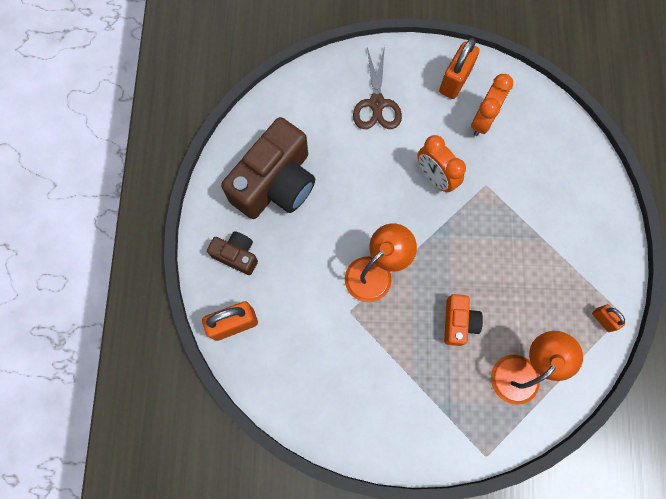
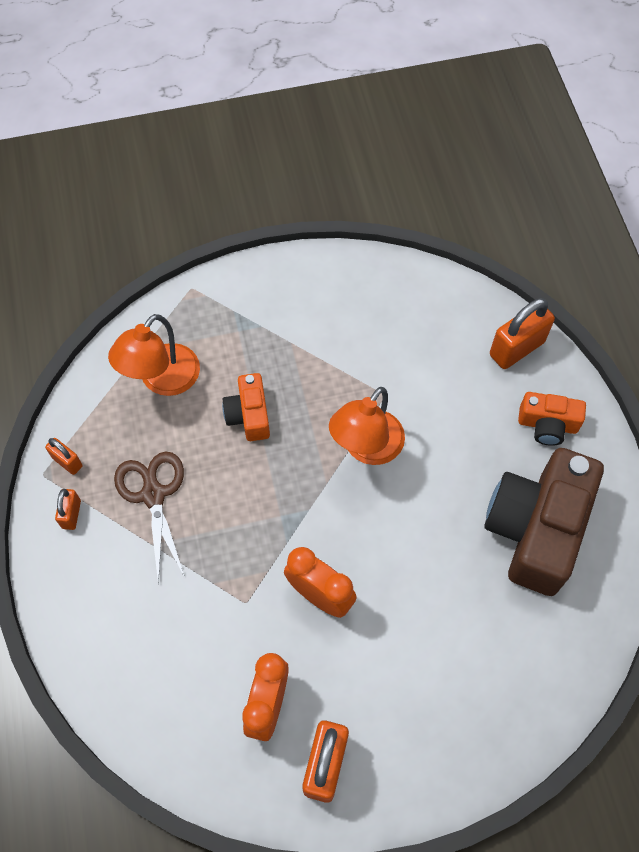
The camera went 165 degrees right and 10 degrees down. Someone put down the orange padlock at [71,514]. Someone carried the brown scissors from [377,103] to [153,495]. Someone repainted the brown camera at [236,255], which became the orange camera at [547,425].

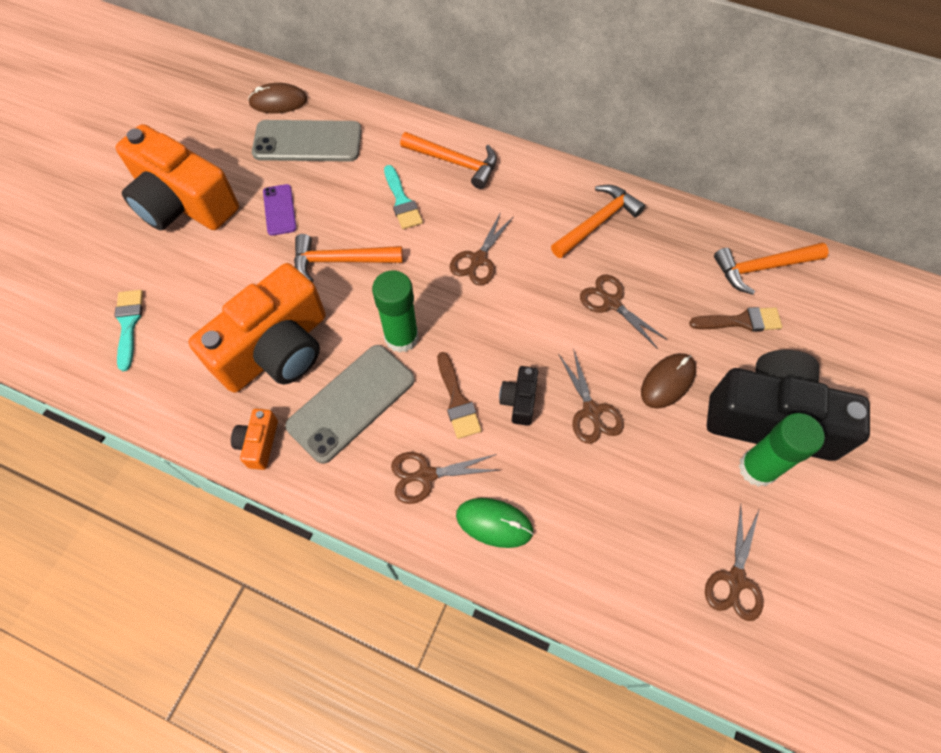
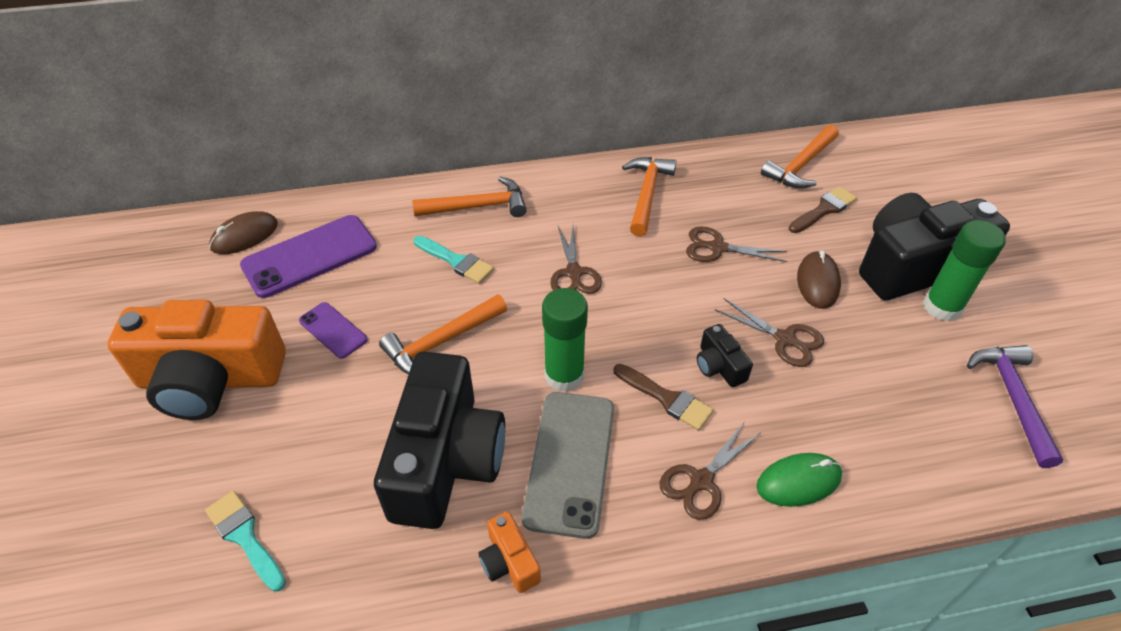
The camera went 35 degrees left and 15 degrees down. Someone repainted the grey phone at [307,141], which became the purple phone at [310,256]. Someone repainted the orange camera at [276,349], which became the black camera at [445,460]. Someone swapped the brown scissors at [735,580] for the purple hammer at [1013,398].

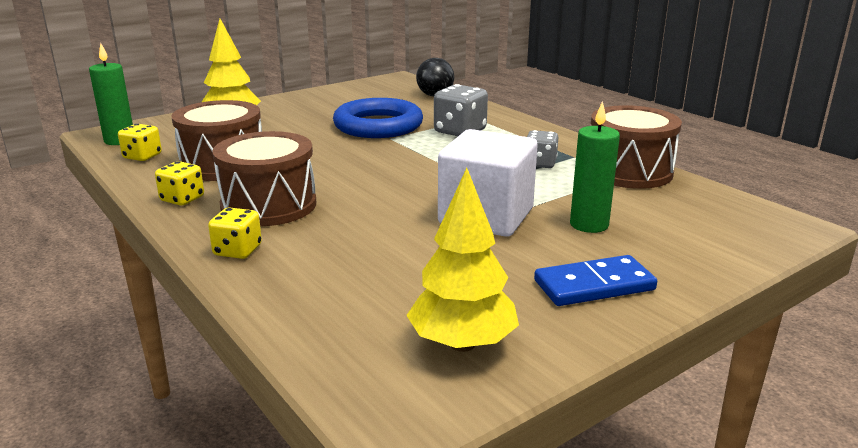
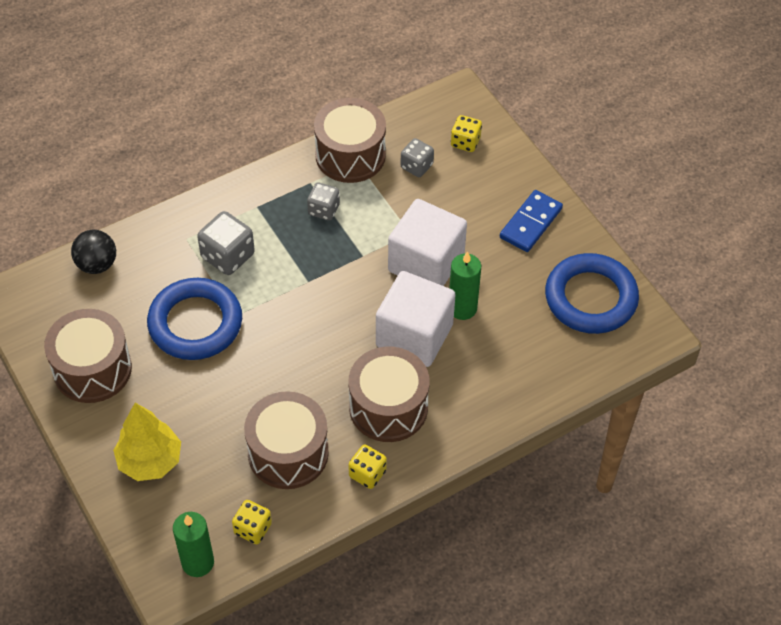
The camera went 85 degrees left and 30 degrees up. Someone put down the brown drum at [92,369]. Someone put down the white cube at [414,335]. Someone put down the grey dice at [416,166]. Someone carried the green candle from [589,225] to [462,308]. Someone carried the yellow dice from [237,251] to [465,142]. Someone rotated the blue domino at [594,285] by 45 degrees clockwise. Someone swapped the yellow tree at [462,344] for the blue ring at [590,298].

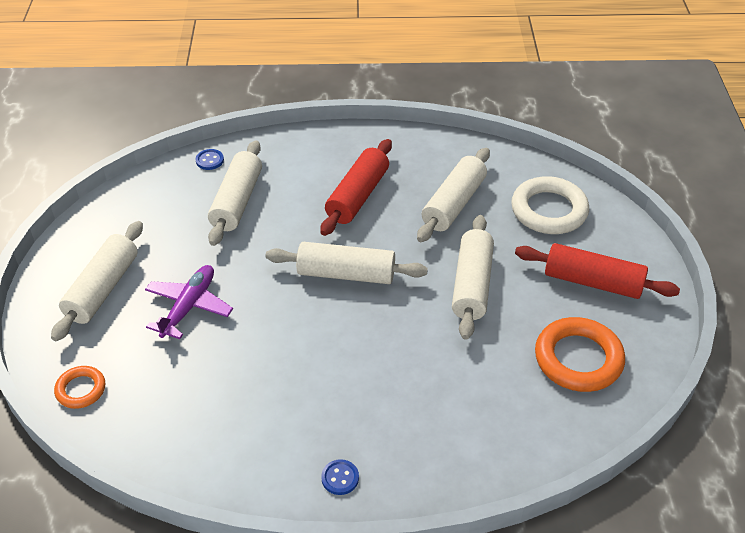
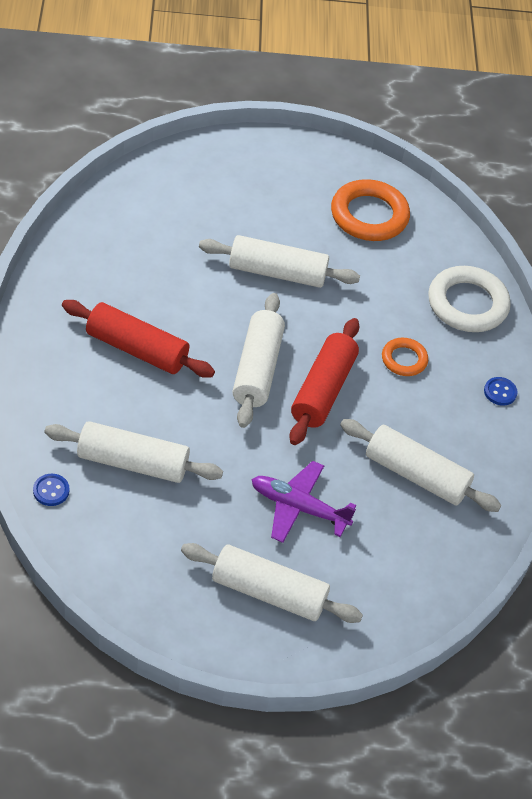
The camera went 95 degrees left and 5 degrees up. Someone carried the red rolling pin from [592,281] to [322,390]. Someone carried the white rolling pin from [454,204] to [416,475]. Someone carried the orange ring from [81,389] to [404,359]. Someone carried the white ring from [549,210] to [467,304].

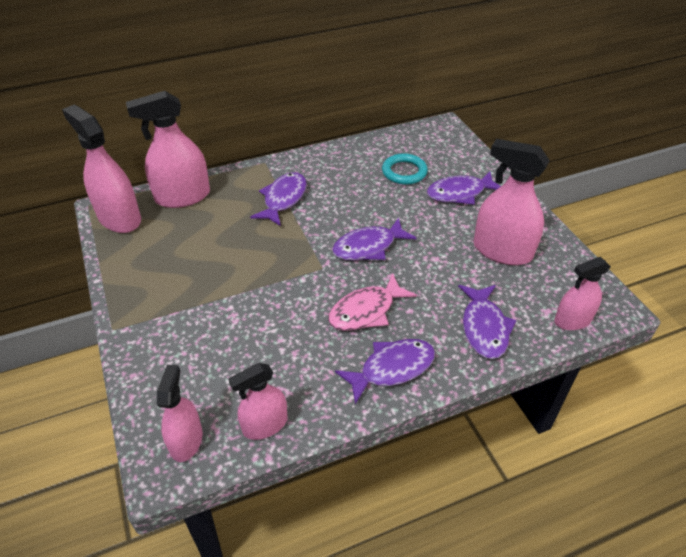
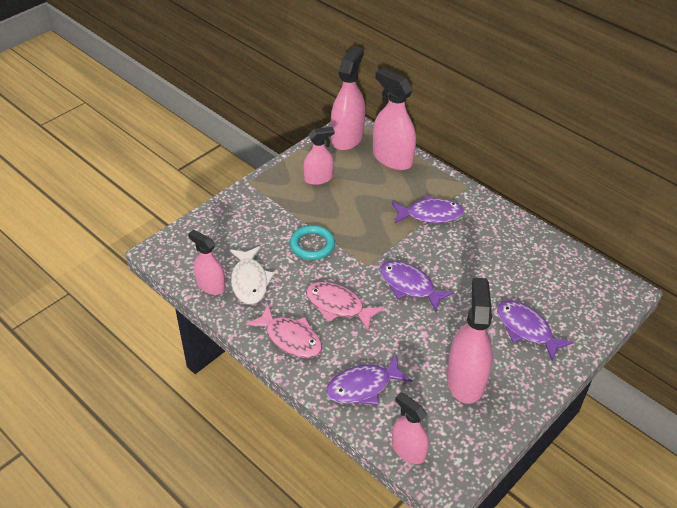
The camera went 65 degrees right and 0 degrees up. Someone put down the white fish at [249,281]. Someone repainted the purple fish at [392,368], which became the pink fish at [290,338]. Someone carried the turquoise ring from [404,172] to [312,245]. Someone carried the pink spray bottle from [186,440] to [318,178].

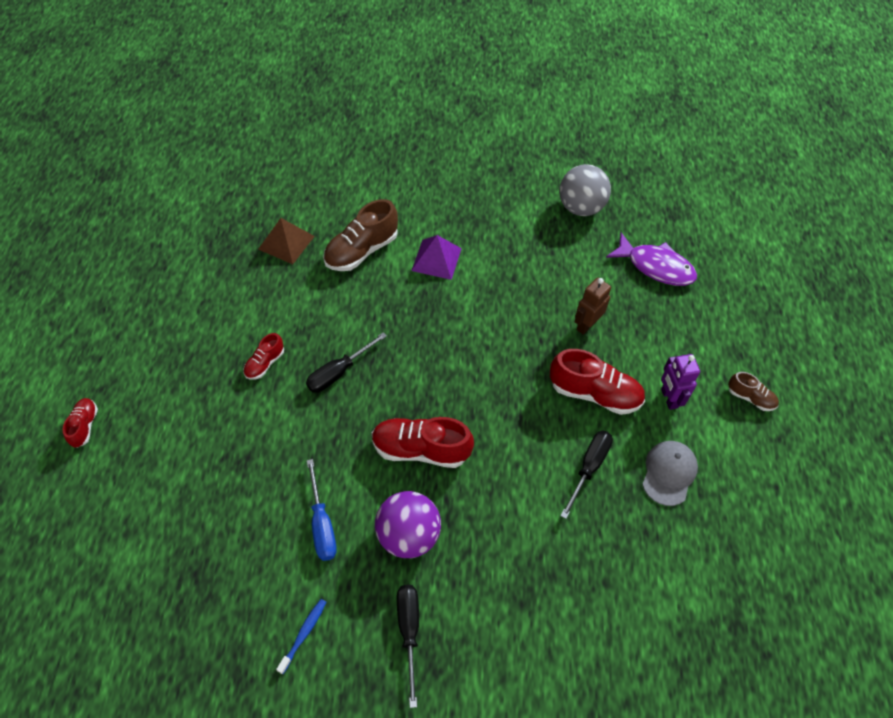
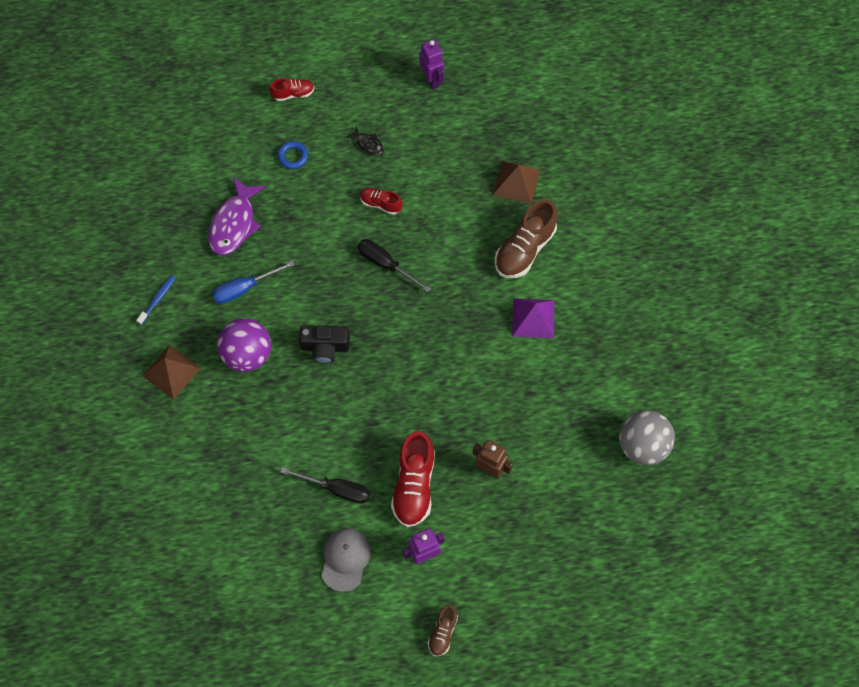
The camera went 80 degrees right and 10 degrees up. Someone rotated the blue toothbrush at [304,634] by 75 degrees counterclockwise. Someone swapped the black screwdriver at [409,631] for the brown pyramid at [171,371]. Someone carried the purple fish from [656,267] to [234,224]. Someone put down the blue ring at [293,156]. Someone swapped the red shoe at [420,449] for the black camera at [325,347]. Someone rotated the grey cap at [669,473] by 90 degrees counterclockwise. Someone put down the black fish at [368,144]. Someone put down the purple robot at [432,80]. Someone rotated the brown shoe at [361,251] by 90 degrees counterclockwise.

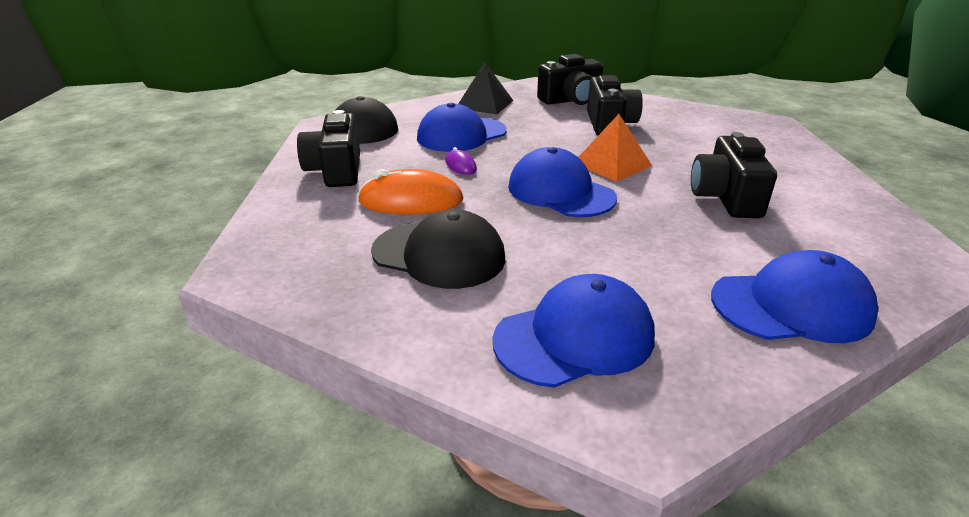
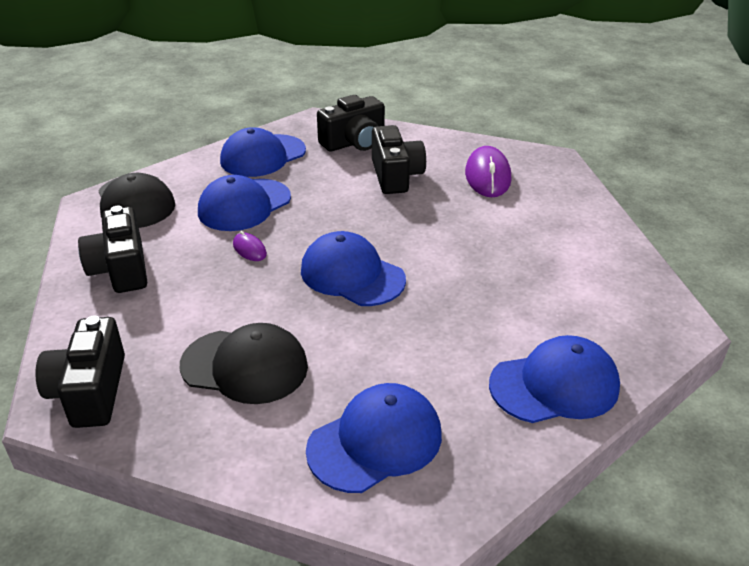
The camera went 10 degrees left and 5 degrees up. Someone carried the black camera from [726,198] to [90,391]. Someone swapped the black pyramid at [484,104] for the blue cap at [263,156]. Someone put down the purple mouse at [487,176]. Someone took away the orange mouse at [411,201]. Someone took away the orange pyramid at [612,164].

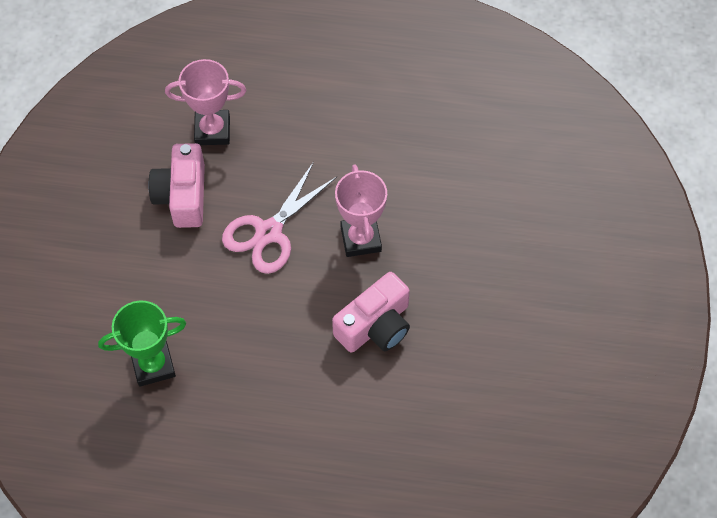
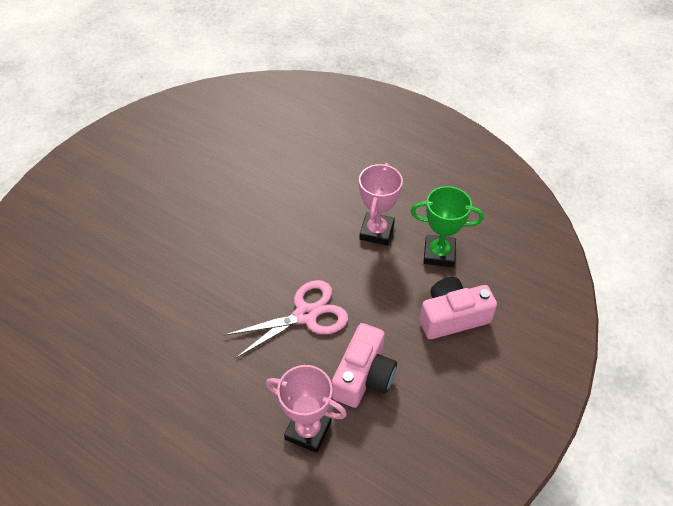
The camera went 155 degrees left and 10 degrees down. Someone carried the pink trophy from [361,239] to [376,231]. Someone carried the pink camera from [375,325] to [452,317].

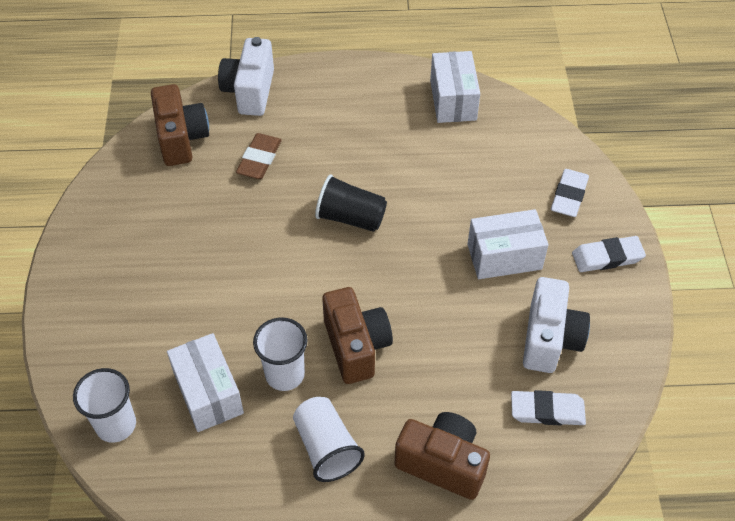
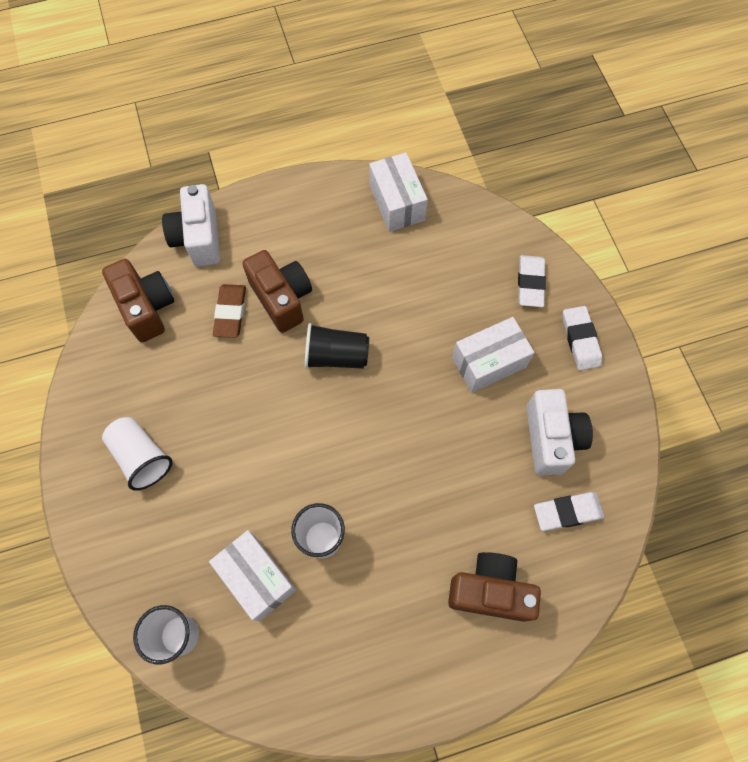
The camera went 15 degrees left and 15 degrees up. Someone carried the white cup from [326,448] to [141,457]. Someone carried the brown camera from [356,346] to [282,298]. Someone rotated the white eraser at [607,257] by 75 degrees counterclockwise.

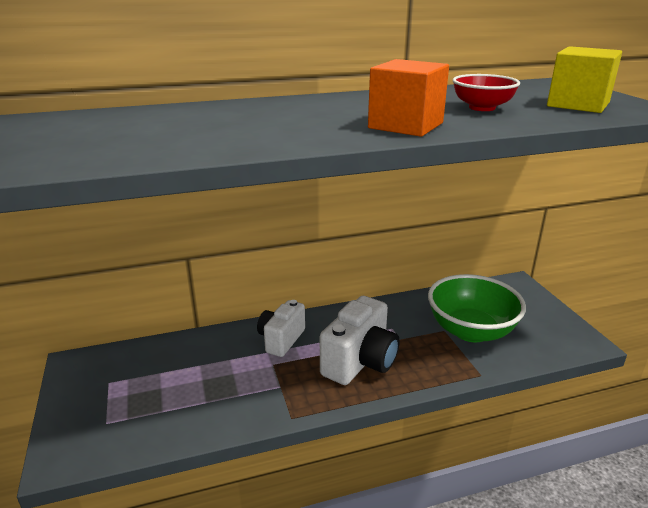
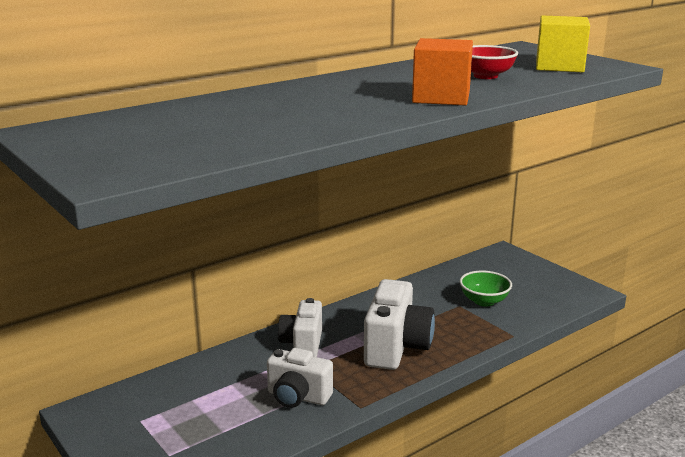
The camera went 20 degrees left and 5 degrees down. Someone put down the white camera at [298,397]. Someone scaled the green bowl at [471,331] by 0.54.

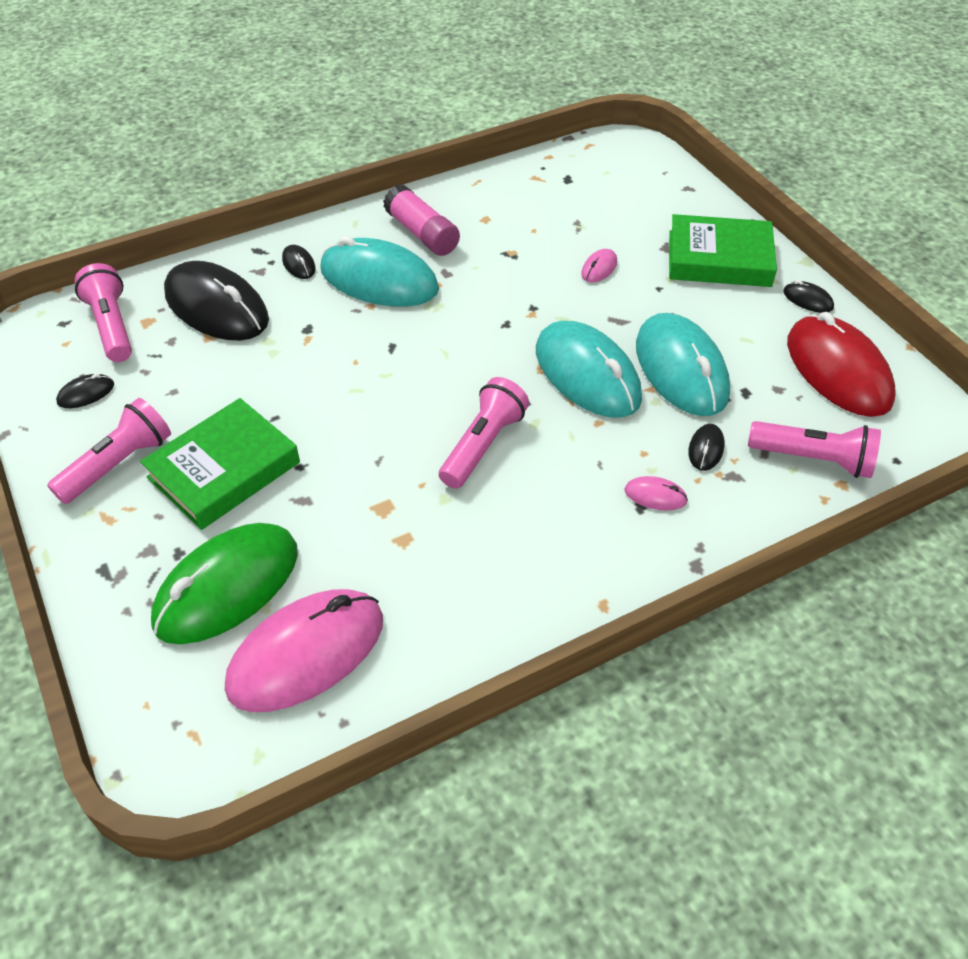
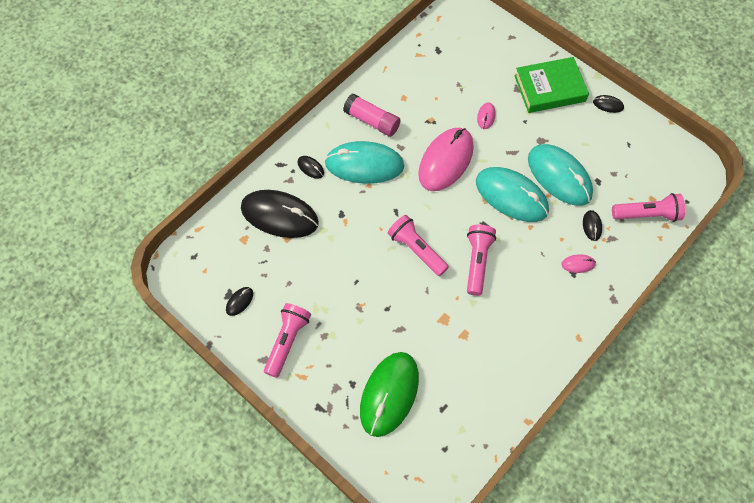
The camera went 20 degrees left and 15 degrees up. Someone carried the pink flashlight from [111,326] to [416,250]. Someone carried the pink mouse from [306,653] to [446,161]. Someone took away the green book at [224,470]. Someone took away the red mouse at [838,370].

